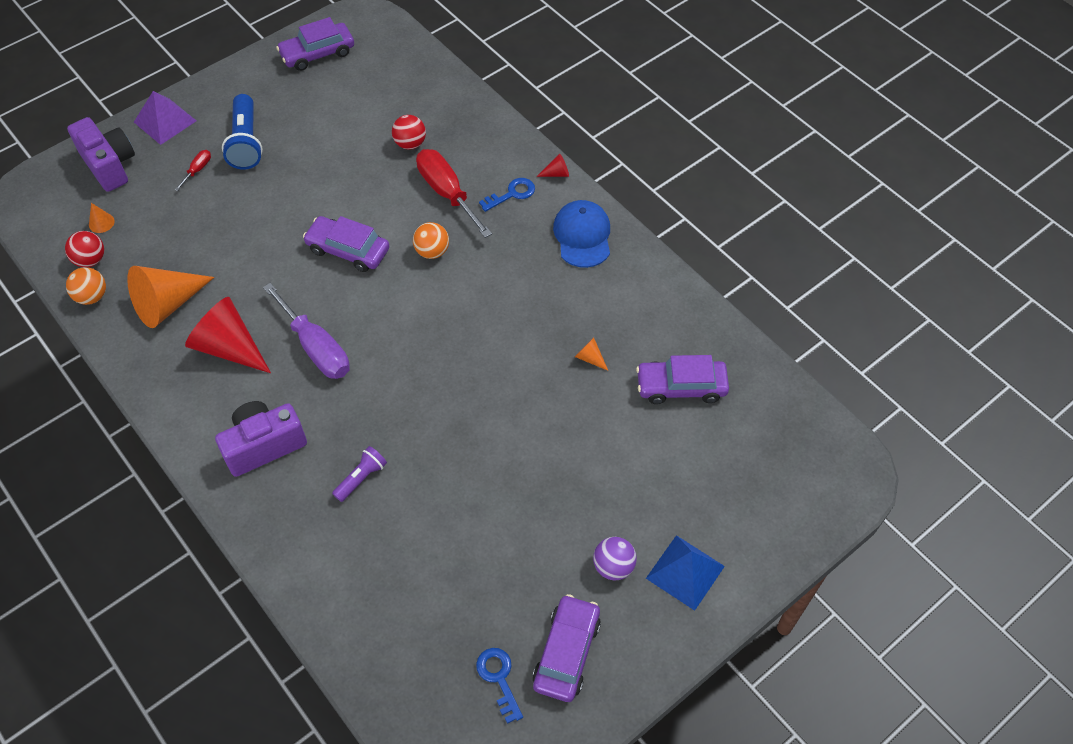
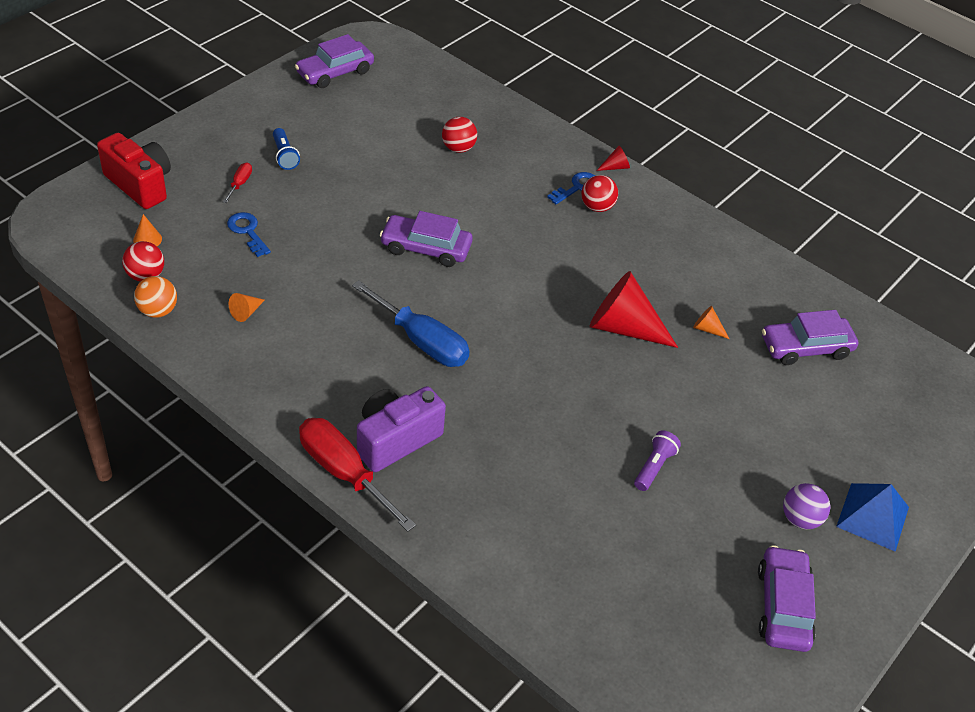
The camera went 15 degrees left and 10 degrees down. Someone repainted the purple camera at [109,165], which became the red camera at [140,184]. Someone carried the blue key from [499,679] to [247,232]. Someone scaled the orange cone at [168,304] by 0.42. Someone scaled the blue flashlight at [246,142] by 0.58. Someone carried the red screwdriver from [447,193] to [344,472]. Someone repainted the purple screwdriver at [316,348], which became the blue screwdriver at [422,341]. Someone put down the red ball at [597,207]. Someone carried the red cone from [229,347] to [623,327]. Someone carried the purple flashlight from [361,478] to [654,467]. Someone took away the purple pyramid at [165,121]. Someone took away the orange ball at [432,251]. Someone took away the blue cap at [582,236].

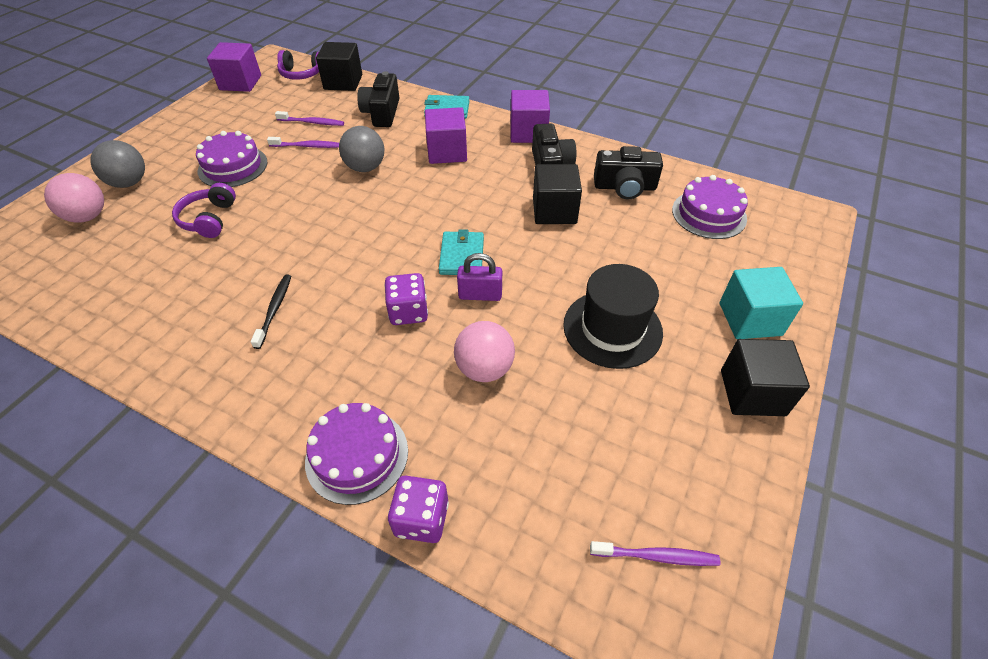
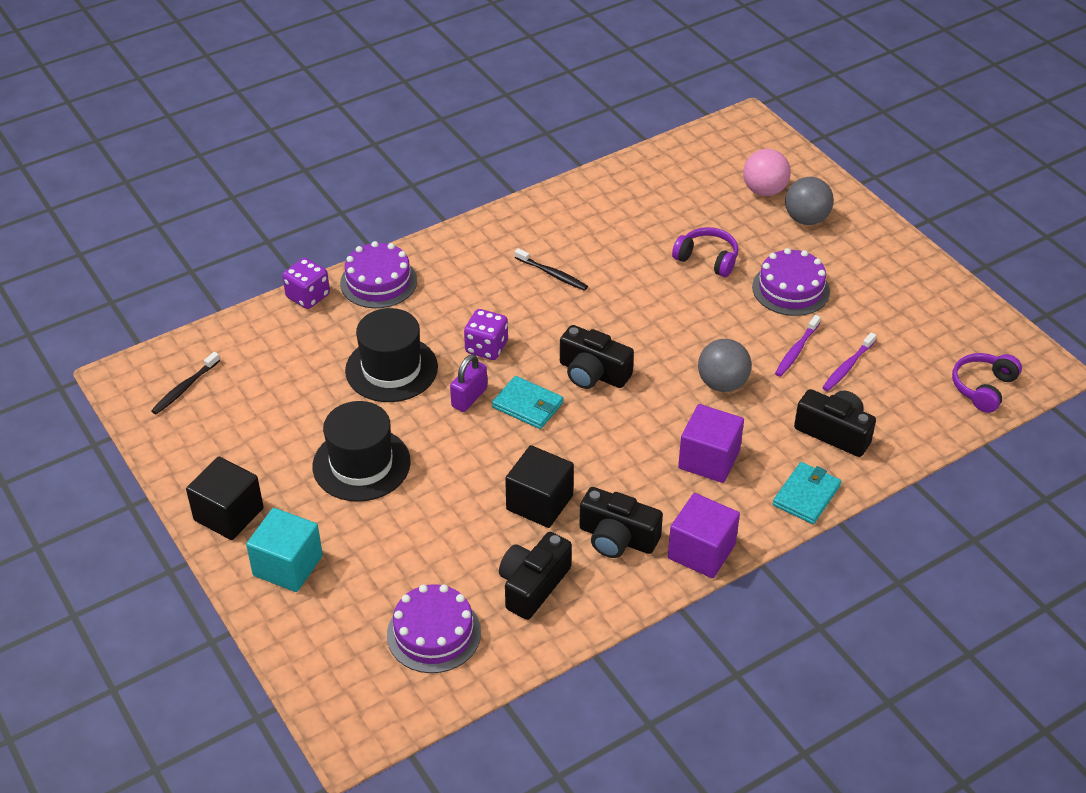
The camera went 120 degrees right and 5 degrees down. Someone repainted the purple toothbrush at [656,556], which became the black toothbrush at [185,388]. Someone swapped the pink ball at [484,369] for the black hat at [391,369]. Someone put down the black camera at [593,373]. Someone took away the purple cube at [240,83]. Someone took away the black cube at [343,82].

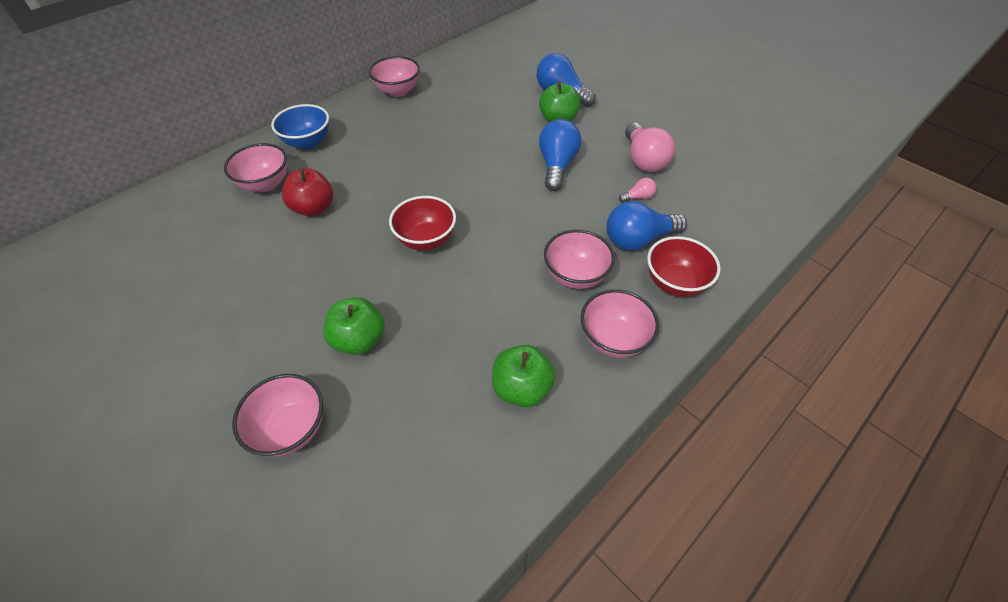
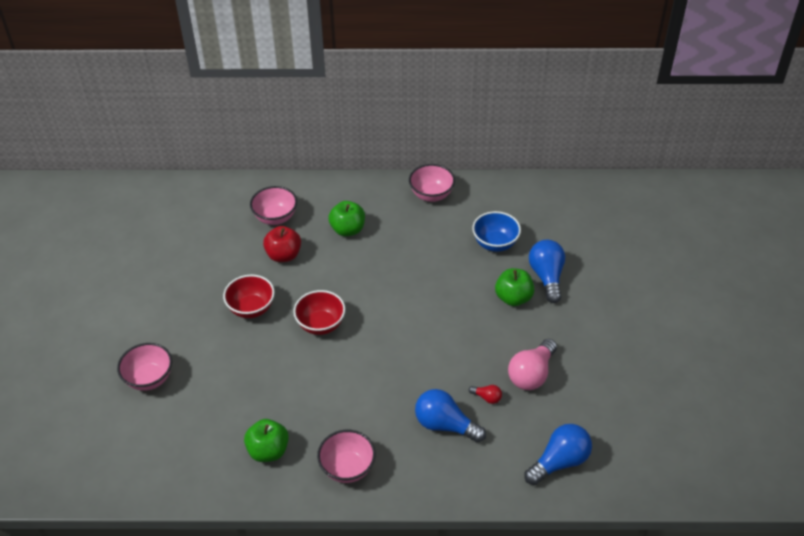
The camera went 45 degrees right and 5 degrees down. Someone carried the red bowl from [675,283] to [251,308]. Someone carried the green apple from [359,340] to [347,229]. Someone repainted the pink light bulb at [638,197], which became the red light bulb at [487,397]. Someone carried the blue bowl from [308,142] to [495,243]. Someone carried the blue light bulb from [557,165] to [559,462]. Someone took away the pink bowl at [575,276].

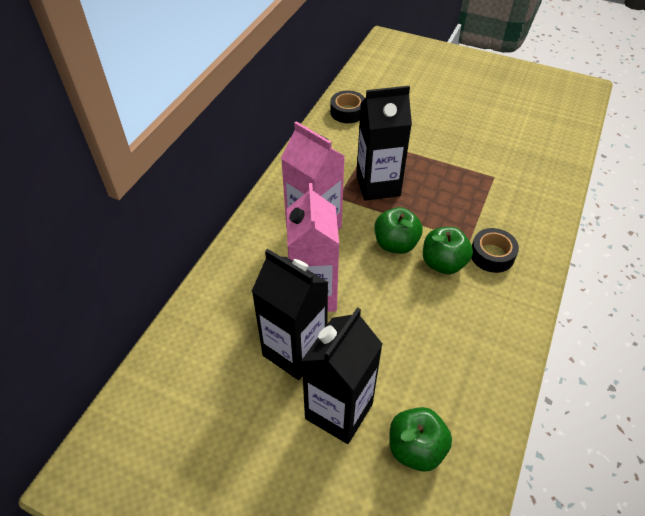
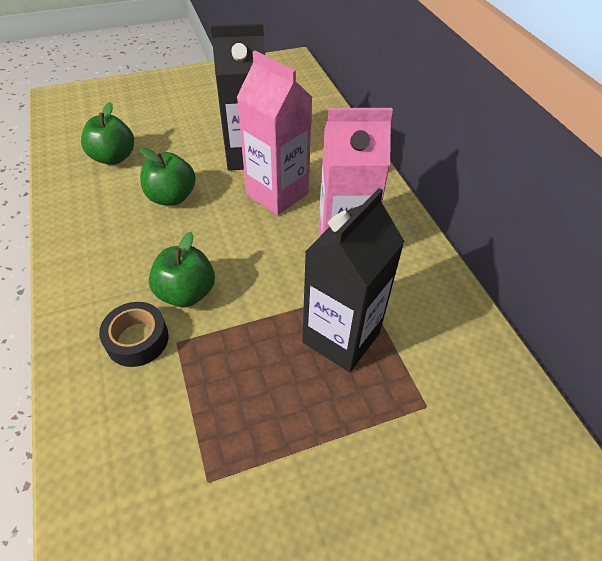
The camera went 135 degrees right and 0 degrees up. Someone carried the green apple from [395,244] to [172,197]. Someone took away the black carton at [339,411]. Someone took away the black tape at [347,112].

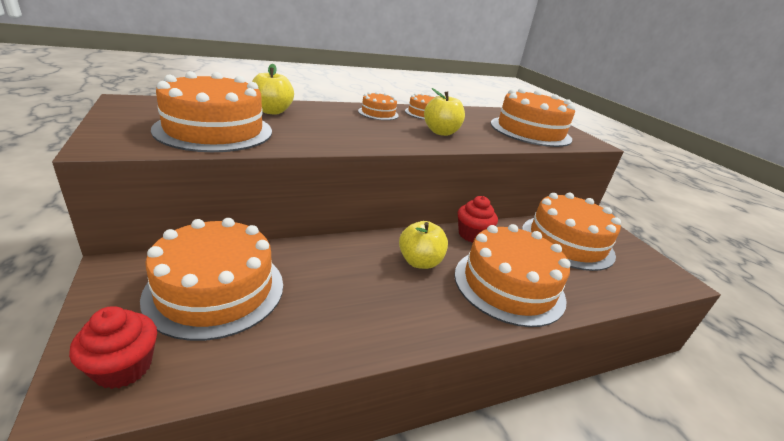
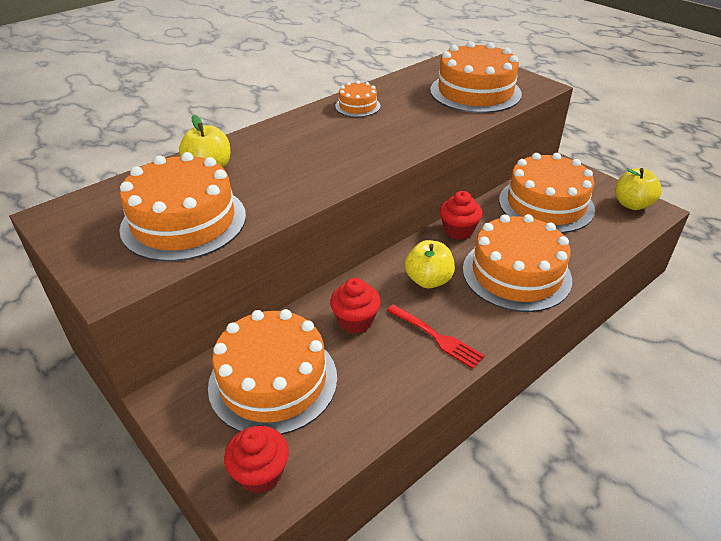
The camera went 15 degrees left and 10 degrees up. Someone put down the red cupcake at [355,321]. Someone put down the red fork at [436,337]. Someone carried the yellow apple from [441,132] to [632,204]. Someone took away the orange cake at [378,113].

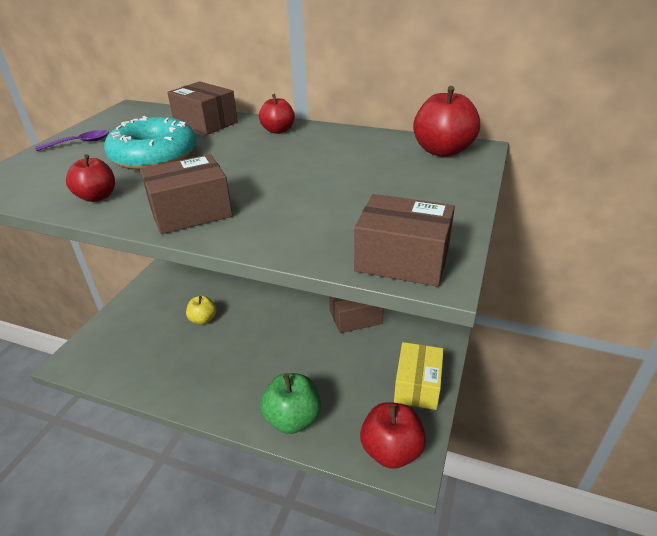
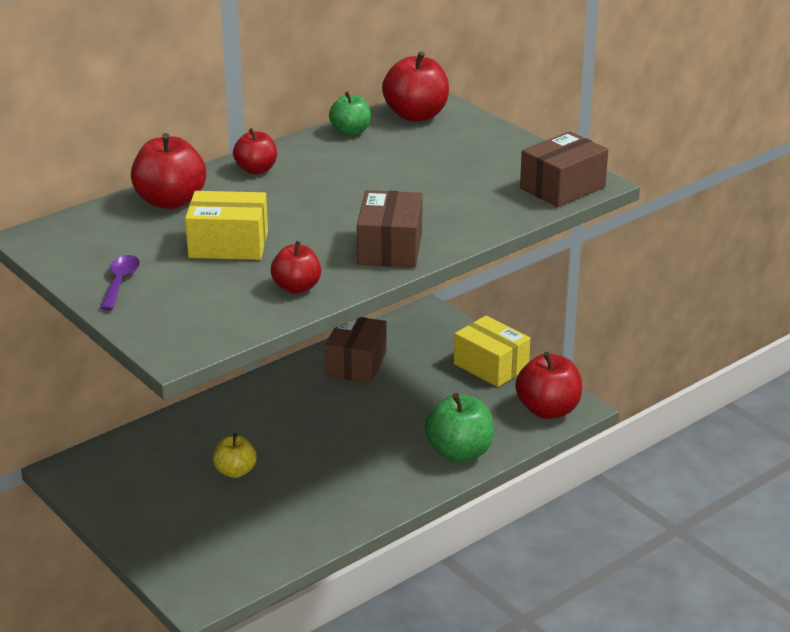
The camera went 60 degrees left and 5 degrees down. Someone swapped the brown box at [205,123] for the red apple at [170,201]. Someone swapped the turquoise donut at [154,155] for the yellow box at [228,245]. Someone put down the green apple at [350,131].

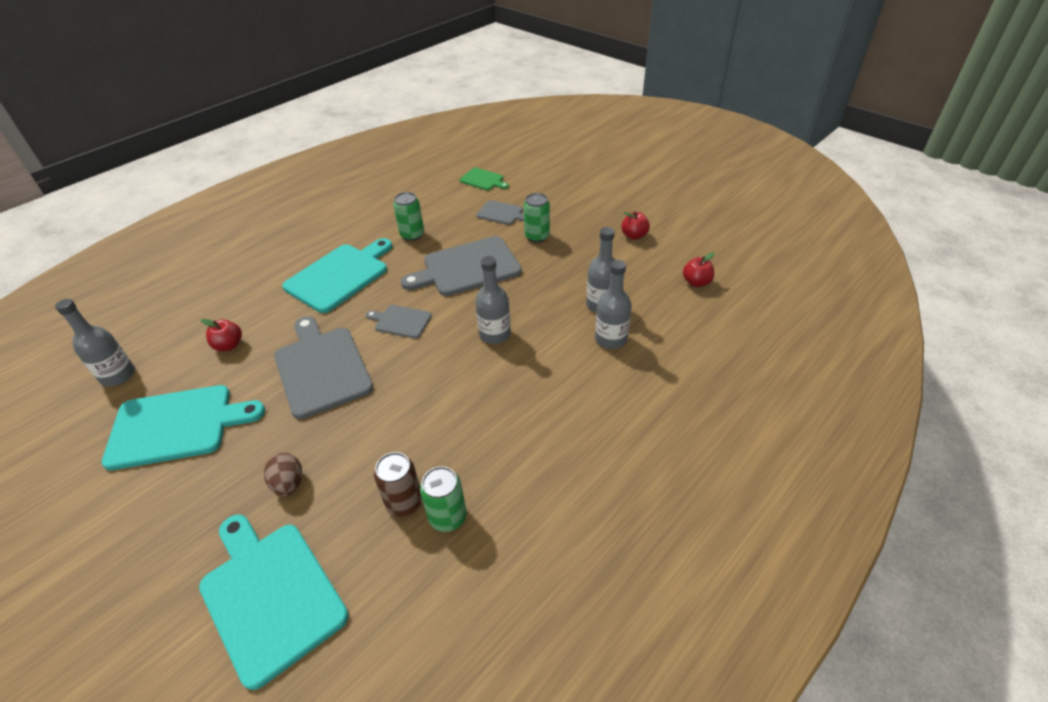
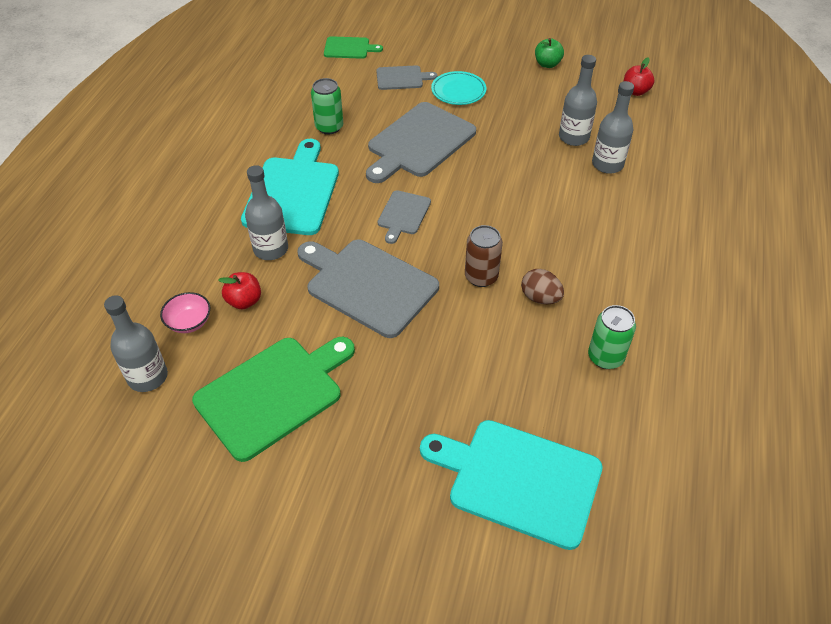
The camera went 30 degrees left and 5 degrees up. Someone put down the pink bowl at [189,322]. Someone repainted the turquoise cutting board at [177,425], which became the green cutting board at [273,393]. Someone carried the grey bottle from [495,334] to [271,249]. Someone rotated the grey cutting board at [401,321] by 60 degrees counterclockwise. Someone swapped the green can at [537,236] for the turquoise plate at [458,91]. Someone carried the brown can from [404,502] to [481,277]. Someone carried the brown egg from [289,484] to [540,298]. Someone repainted the red apple at [634,235], which became the green apple at [547,64].

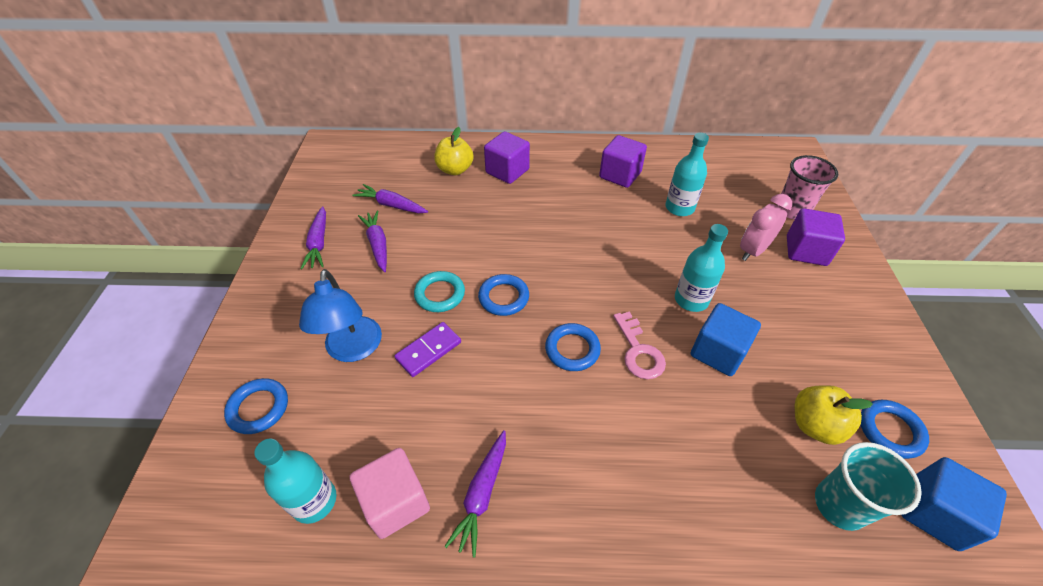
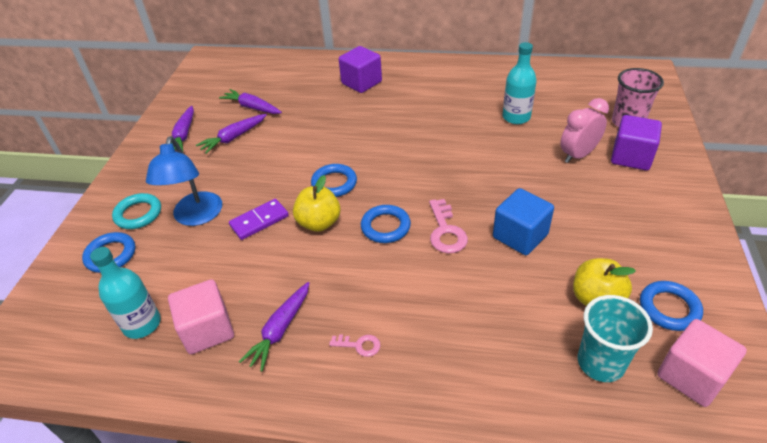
The camera went 10 degrees right and 5 degrees down. Someone carried the turquoise ring from [440,294] to [138,214]. Someone rotated the purple carrot at [378,244] by 120 degrees counterclockwise. Someone carried the yellow apple from [455,170] to [319,223]. Someone put down the pink key at [359,345]. Someone repainted the blue cube at [934,512], which became the pink cube at [691,376]. Someone took away the purple cube at [620,175]. Someone took away the turquoise bottle at [691,300].

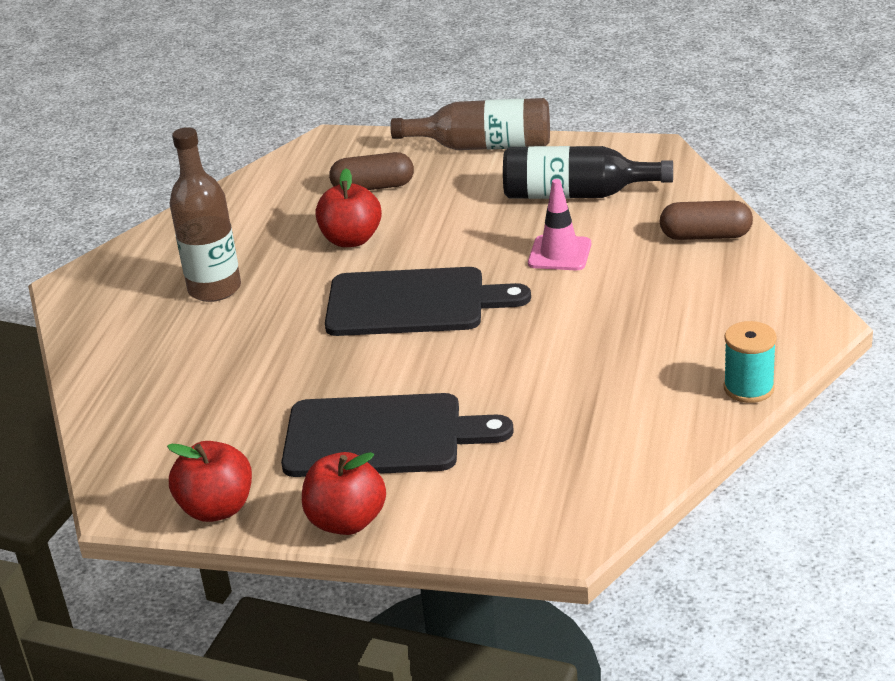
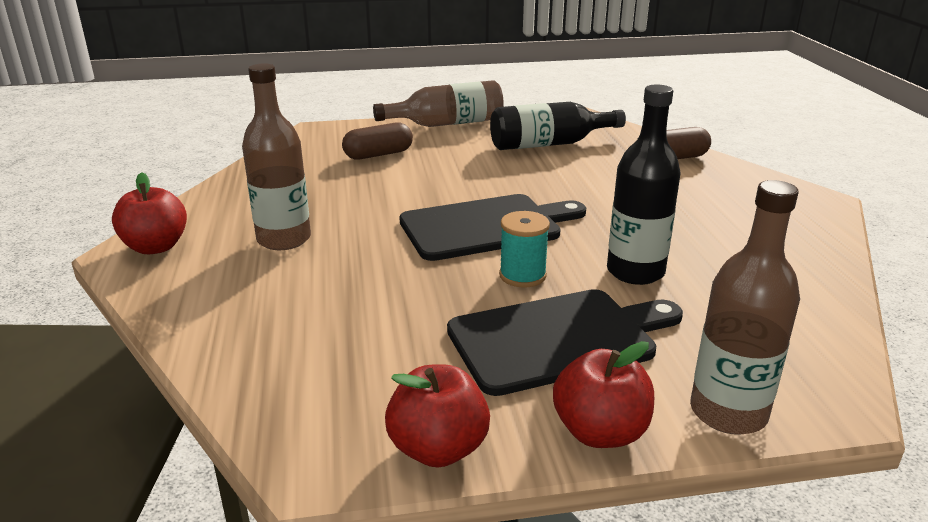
The camera went 25 degrees left and 5 degrees down. Someone carried the red apple from [351,240] to [156,247]. Someone carried the turquoise spool from [748,388] to [522,275]. Someone put down the black bottle at [635,272]. Someone put down the brown bottle at [728,412]. Someone took away the pink traffic cone at [559,253].

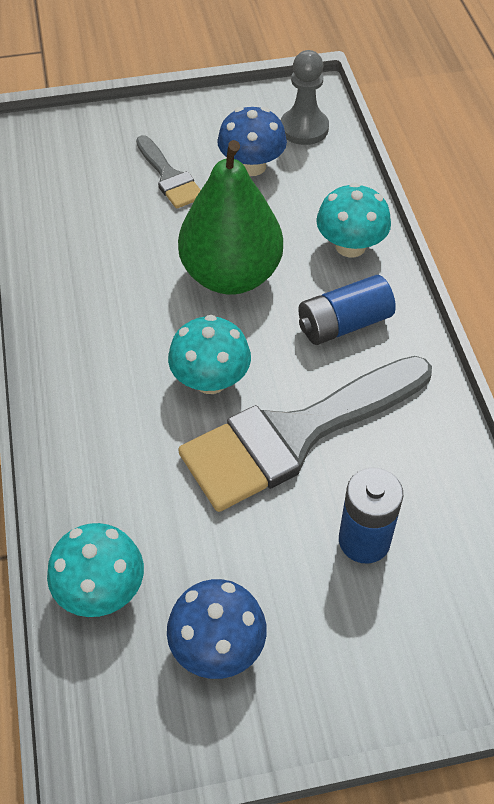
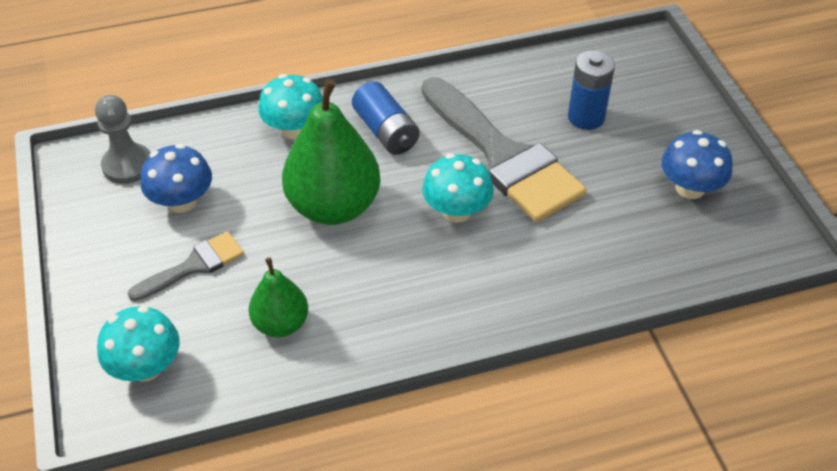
The camera went 95 degrees left and 5 degrees down. Someone carried the turquoise mushroom from [101,590] to [146,367]. Someone put down the green pear at [281,324].

